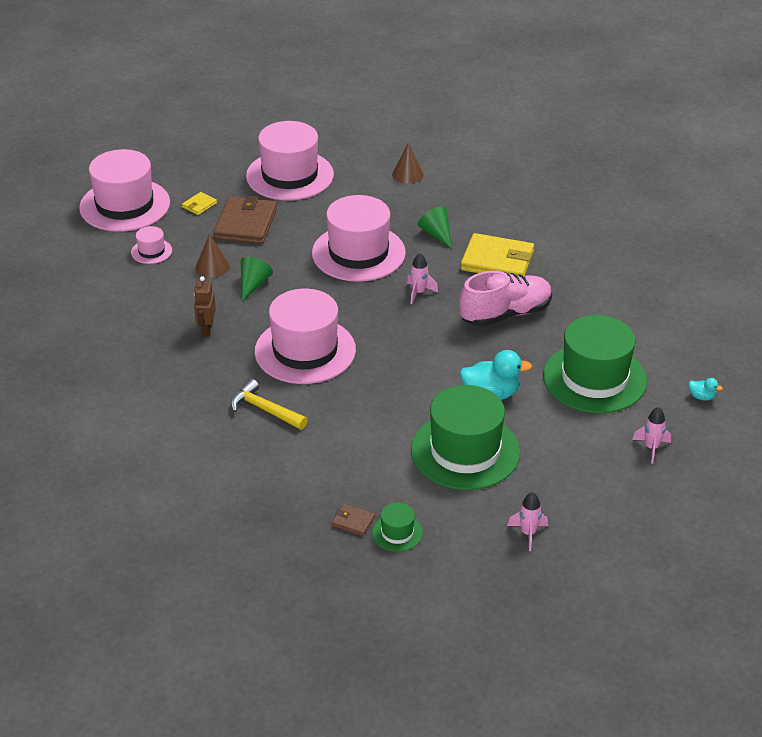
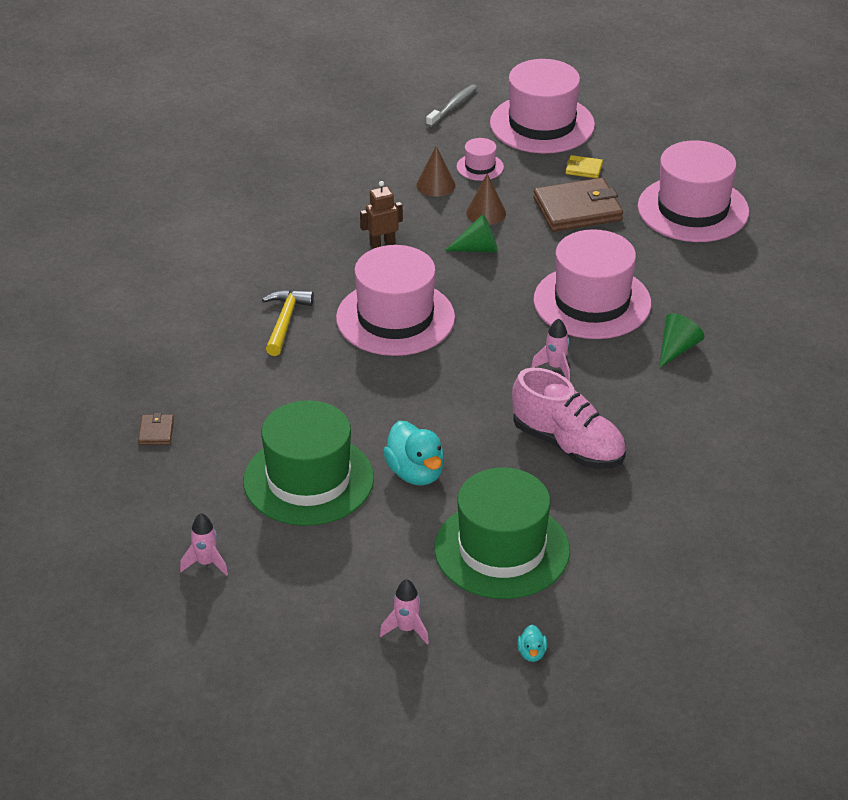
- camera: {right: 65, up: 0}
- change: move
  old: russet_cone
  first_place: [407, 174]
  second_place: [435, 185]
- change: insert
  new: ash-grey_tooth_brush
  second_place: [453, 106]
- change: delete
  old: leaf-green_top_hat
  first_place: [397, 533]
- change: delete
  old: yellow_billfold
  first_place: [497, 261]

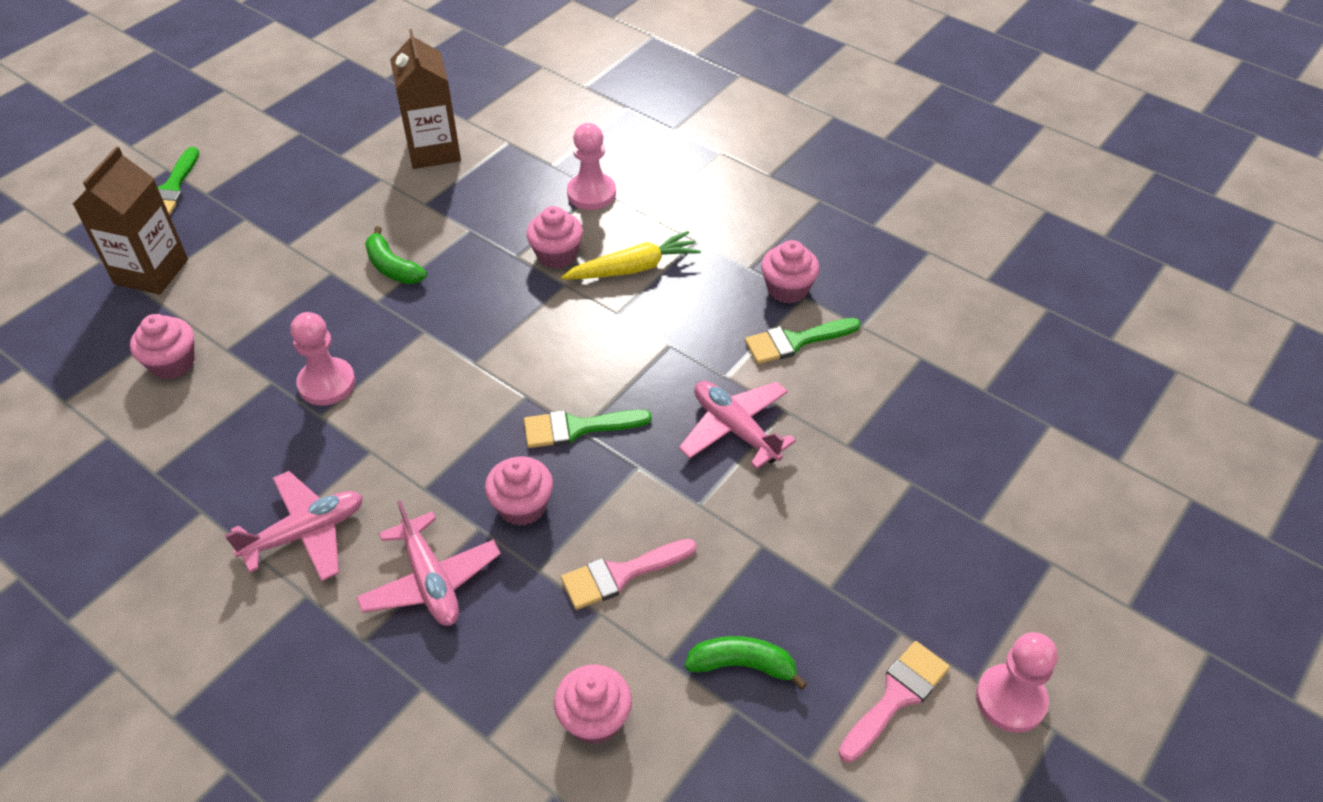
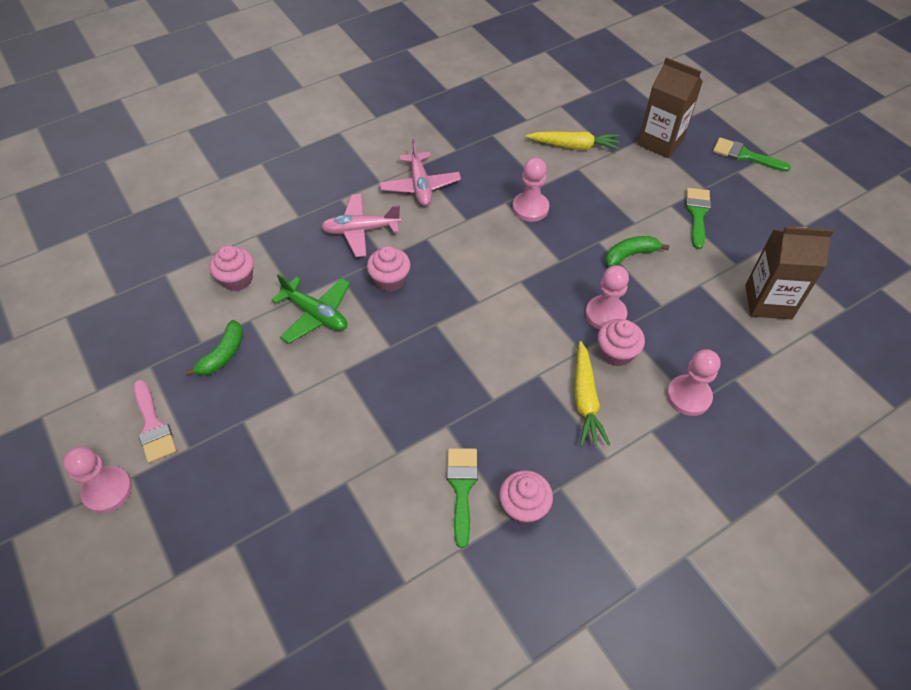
- camera: {right: 110, up: 5}
- change: replace
  old: pink_paintbrush
  new: leaf-green_aeroplane
  first_place: [620, 574]
  second_place: [316, 314]
- change: replace
  old: pink_fairy_cake
  new: yellow_toy_carrot
  first_place: [172, 363]
  second_place: [574, 146]
- change: insert
  new: pink_pawn
  second_place: [605, 314]
- change: move
  old: leaf-green_paintbrush
  first_place: [577, 428]
  second_place: [697, 214]
- change: delete
  old: pink_aeroplane
  first_place: [735, 429]

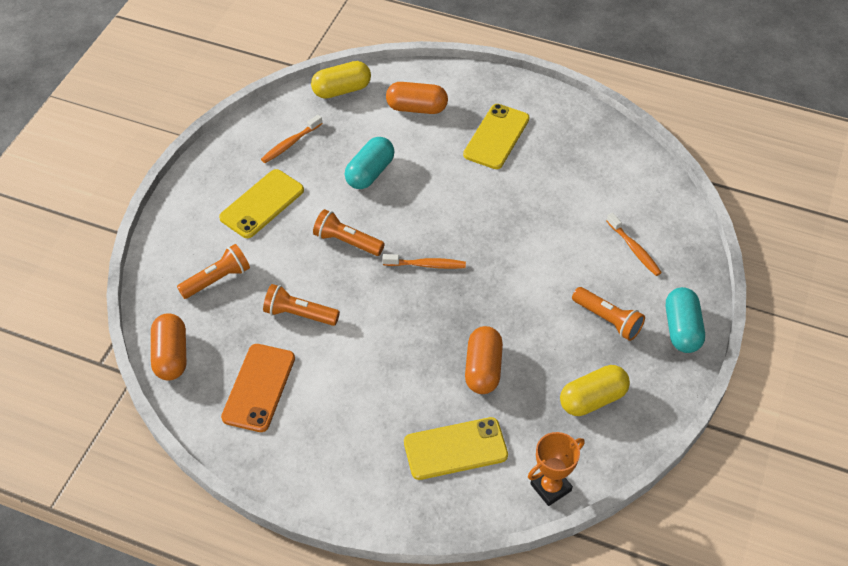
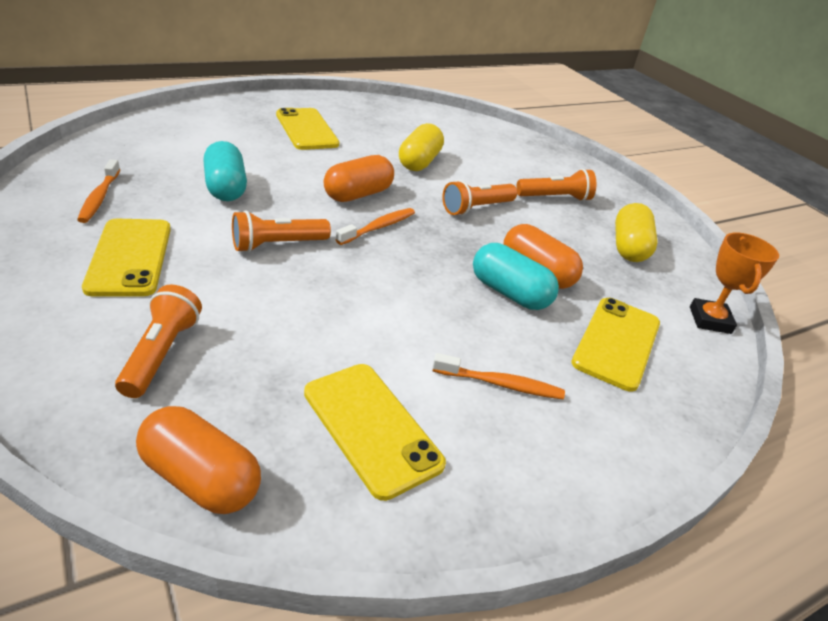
- camera: {right: -55, up: -15}
- change: recolor
  old: orange-coloured_phone
  new: yellow_phone
  first_place: [259, 388]
  second_place: [372, 427]
- change: move
  old: orange-coloured_capsule
  first_place: [416, 108]
  second_place: [358, 194]
- change: move
  old: yellow_capsule
  first_place: [341, 90]
  second_place: [419, 162]
- change: move
  old: orange-coloured_tooth_brush
  first_place: [634, 249]
  second_place: [501, 384]
- change: move
  old: orange-coloured_flashlight
  first_place: [299, 314]
  second_place: [476, 208]
- change: move
  old: teal_capsule
  first_place: [682, 329]
  second_place: [509, 293]

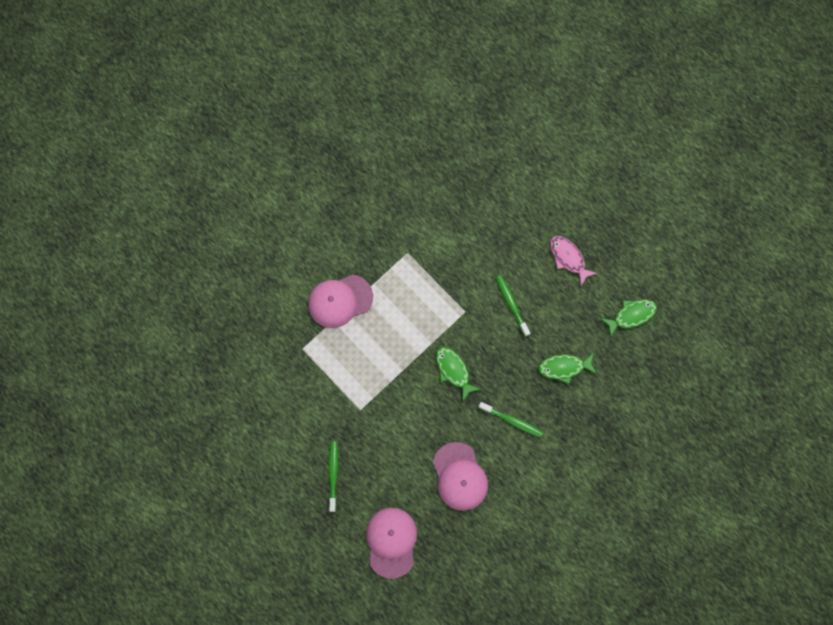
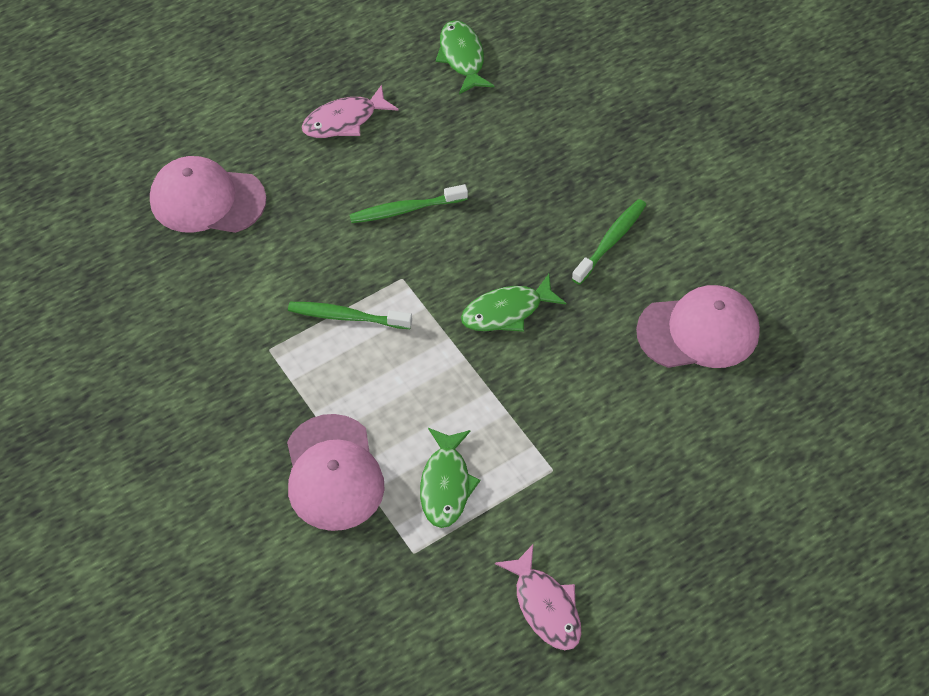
- camera: {right: -80, up: -20}
- change: move
  old: pink_baseball_cap
  first_place: [391, 542]
  second_place: [207, 200]
- change: move
  old: leaf-green_tooth_brush
  first_place: [333, 474]
  second_place: [346, 317]
- change: move
  old: leaf-green_toy_fish
  first_place: [564, 367]
  second_place: [446, 485]
- change: insert
  new: pink_toy_fish
  second_place: [545, 606]

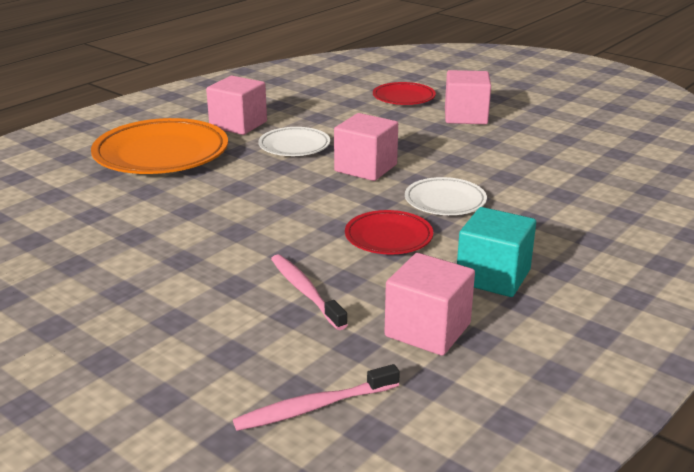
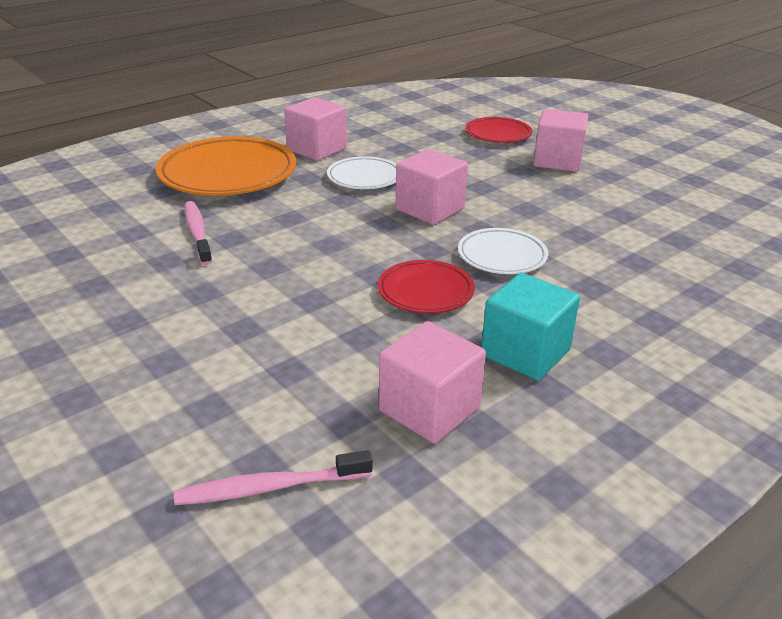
- camera: {right: 10, up: 5}
- change: move
  old: pink_tooth_brush
  first_place: [305, 292]
  second_place: [197, 233]

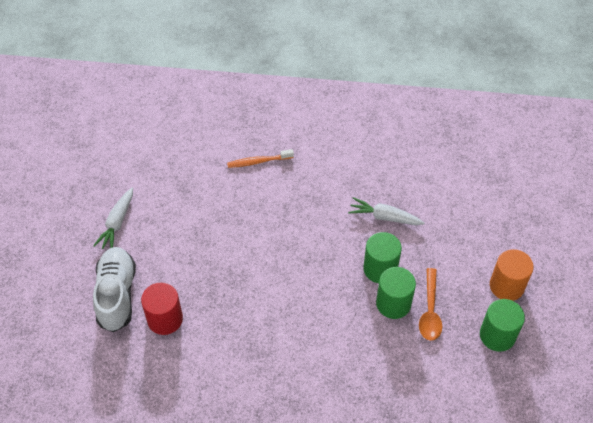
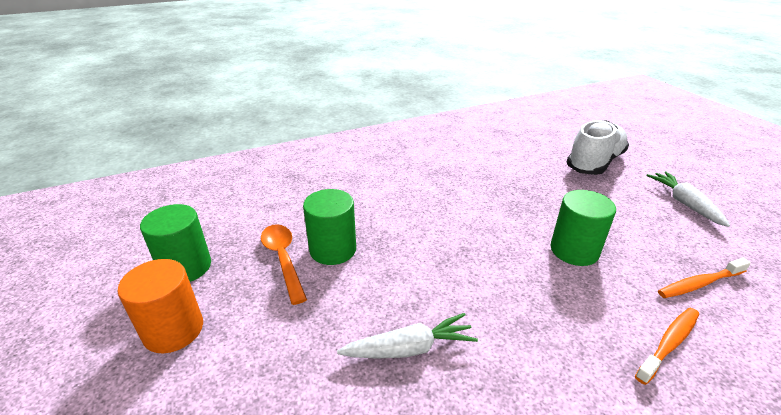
- camera: {right: 150, up: -20}
- change: move
  old: leaf-green_cylinder
  first_place: [380, 269]
  second_place: [574, 250]
- change: rotate
  old: white_sneaker
  first_place: [117, 295]
  second_place: [594, 162]
  degrees: -105
- change: insert
  new: orange-coloured_tooth_brush
  second_place: [699, 284]
- change: delete
  old: red_cylinder
  first_place: [165, 319]

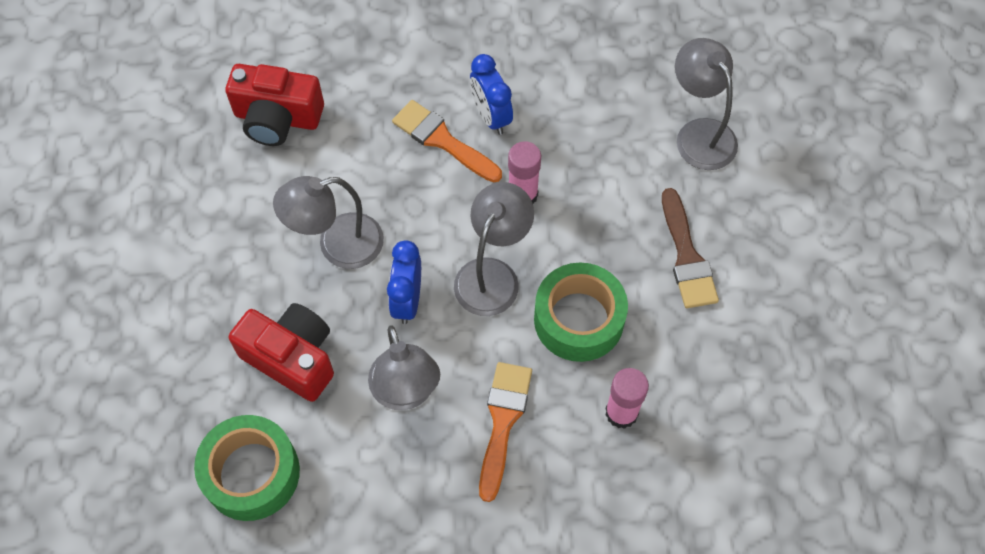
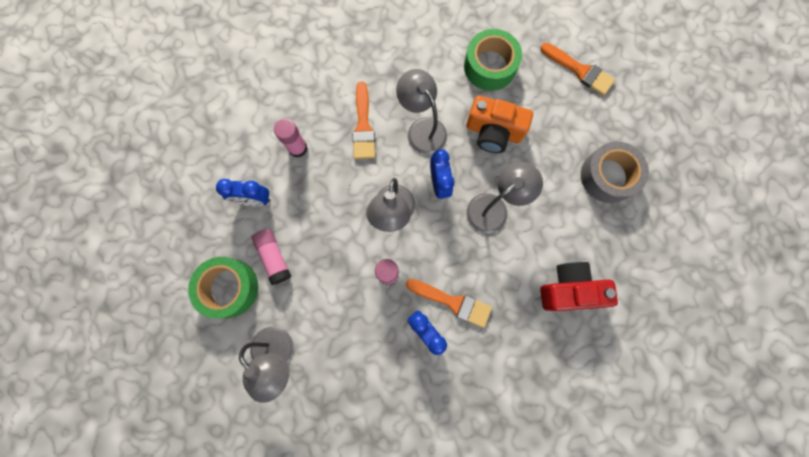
- camera: {right: 165, up: 15}
- change: move
  old: leaf-green_roll_of_tape
  first_place: [578, 319]
  second_place: [229, 288]
- change: insert
  new: cobalt_alarm_clock
  second_place: [254, 200]
- change: replace
  old: russet_paintbrush
  new: pink_glue
  first_place: [686, 256]
  second_place: [274, 257]
- change: recolor
  old: red_compact_camera
  new: orange-coloured_compact_camera
  first_place: [292, 358]
  second_place: [493, 132]
- change: insert
  new: orange-coloured_paintbrush
  second_place: [580, 71]
- change: insert
  new: ash-grey_roll_of_tape
  second_place: [608, 176]

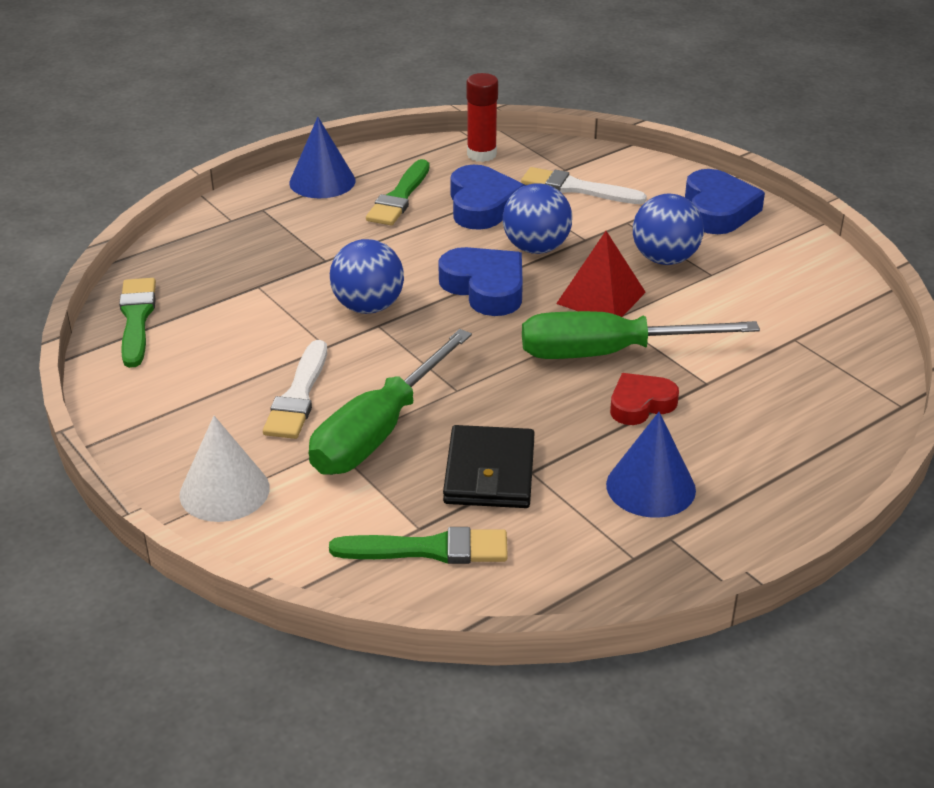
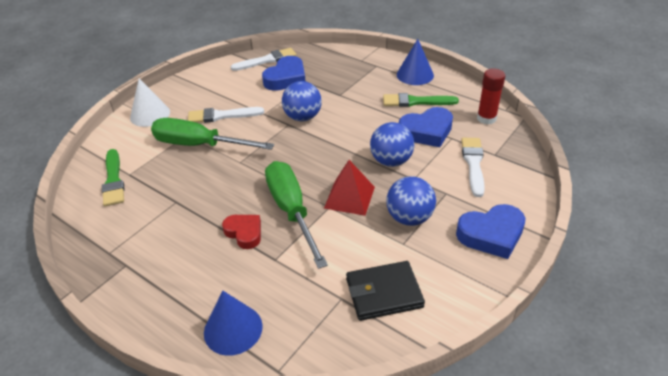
- camera: {right: 75, up: 5}
- change: move
  old: cobalt_cone
  first_place: [650, 487]
  second_place: [233, 329]
- change: recolor
  old: leaf-green_paintbrush
  new: white_paintbrush
  first_place: [136, 319]
  second_place: [267, 60]
- change: move
  old: cobalt_love_heart
  first_place: [485, 288]
  second_place: [286, 78]
- change: move
  old: black_billfold
  first_place: [489, 472]
  second_place: [384, 293]

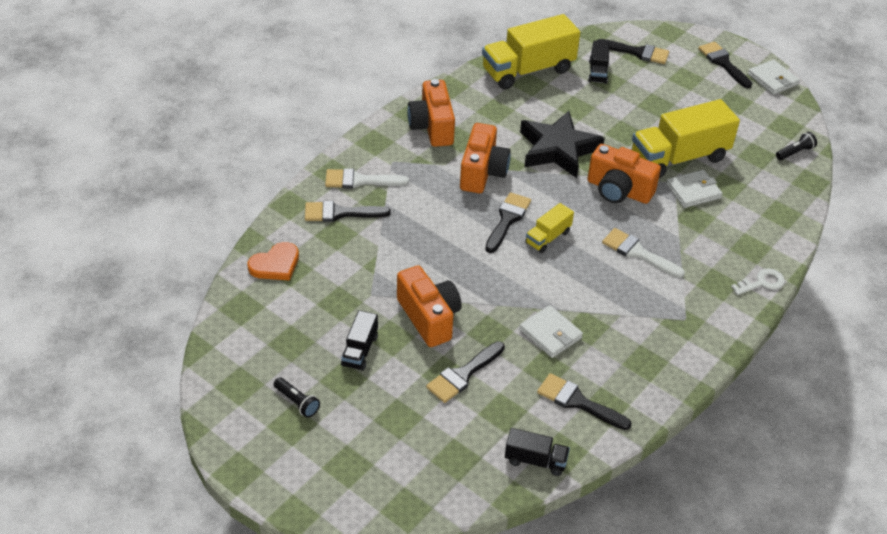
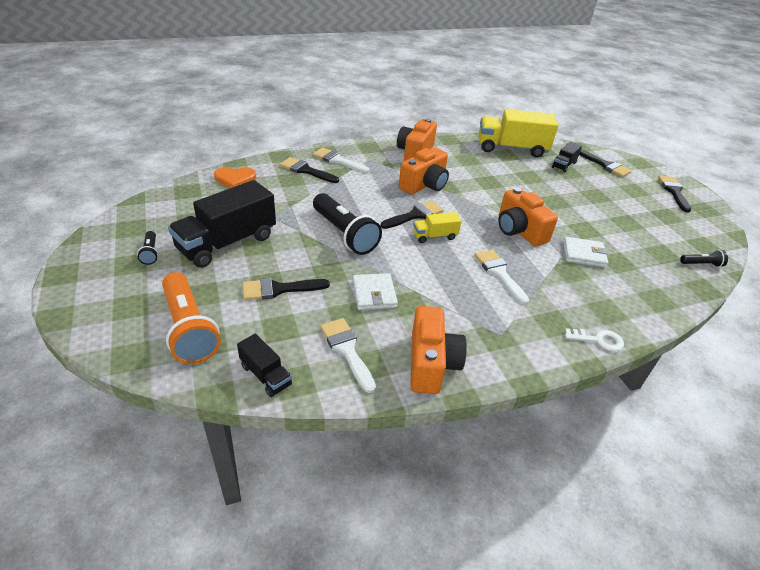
- camera: {right: 30, up: -5}
- change: insert
  new: orange-coloured_flashlight
  second_place: [189, 329]
- change: resize
  old: black_truck
  first_place: [360, 350]
  second_place: [227, 243]
  factor: 2.06
- change: insert
  new: black_flashlight
  second_place: [345, 234]
- change: recolor
  old: black_paintbrush
  new: white_paintbrush
  first_place: [577, 402]
  second_place: [347, 350]
- change: move
  old: orange-coloured_compact_camera
  first_place: [429, 317]
  second_place: [431, 363]
- change: delete
  old: black_star_shape
  first_place: [558, 149]
- change: delete
  old: yellow_truck
  first_place: [679, 158]
- change: delete
  old: white_billfold
  first_place: [772, 79]

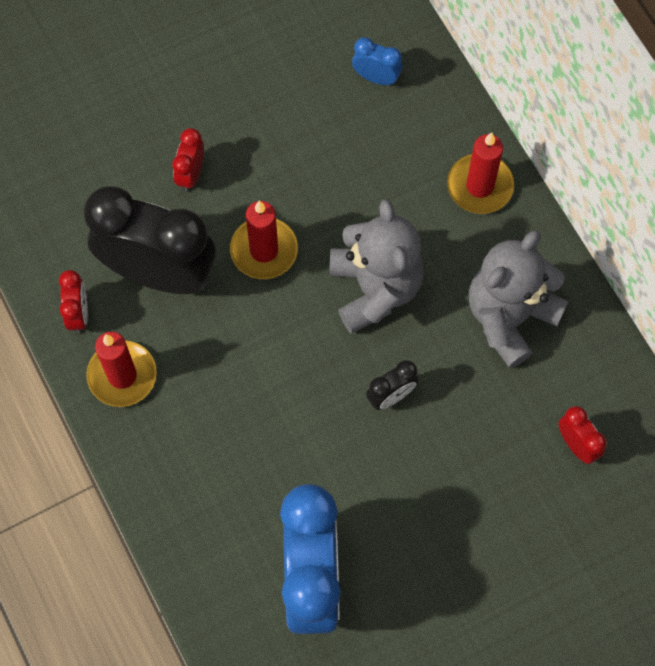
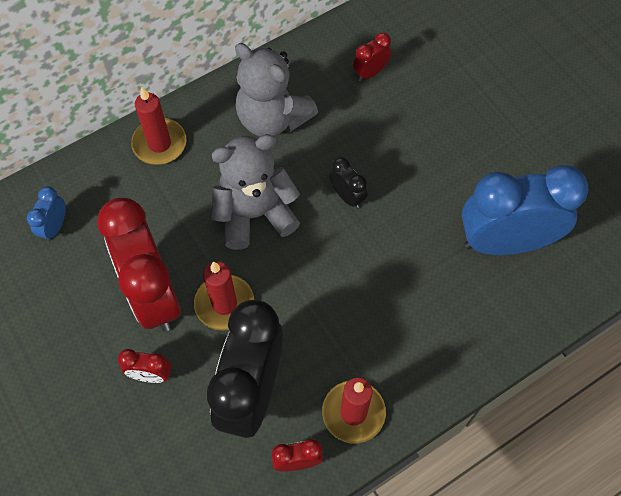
- camera: {right: -95, up: -5}
- change: insert
  new: red_alarm_clock
  second_place: [153, 295]

